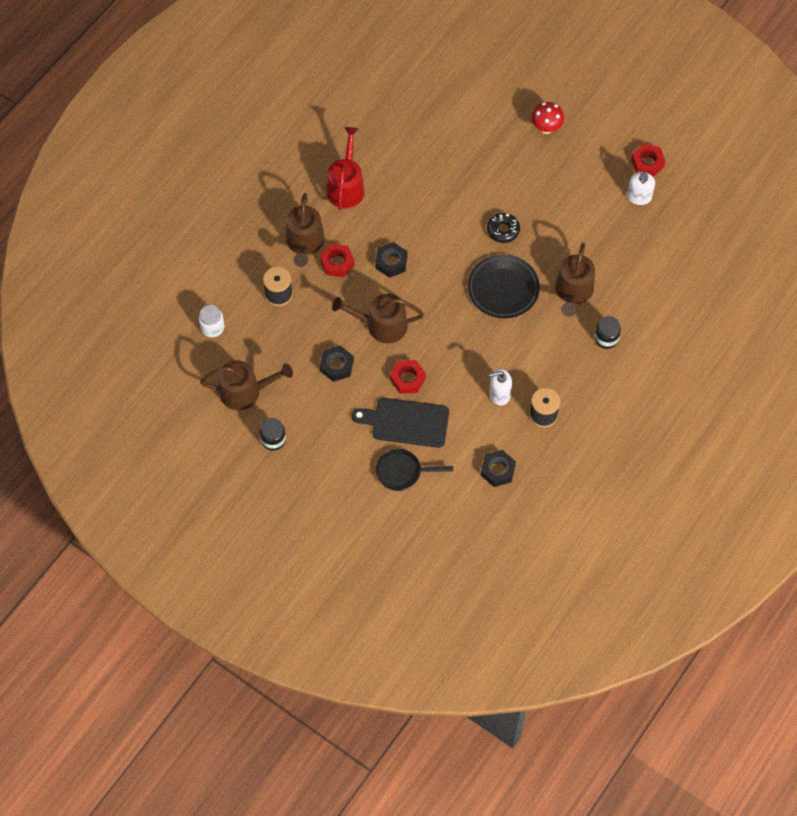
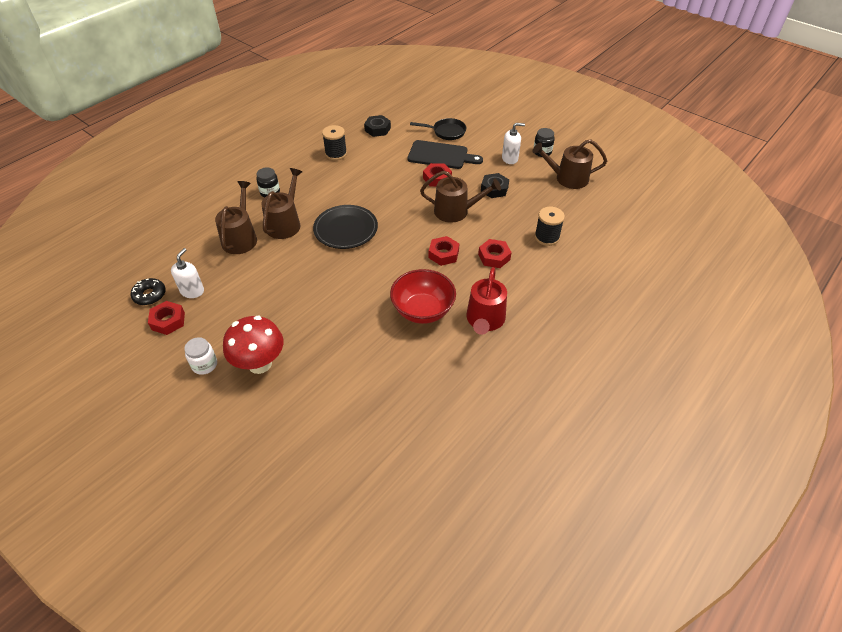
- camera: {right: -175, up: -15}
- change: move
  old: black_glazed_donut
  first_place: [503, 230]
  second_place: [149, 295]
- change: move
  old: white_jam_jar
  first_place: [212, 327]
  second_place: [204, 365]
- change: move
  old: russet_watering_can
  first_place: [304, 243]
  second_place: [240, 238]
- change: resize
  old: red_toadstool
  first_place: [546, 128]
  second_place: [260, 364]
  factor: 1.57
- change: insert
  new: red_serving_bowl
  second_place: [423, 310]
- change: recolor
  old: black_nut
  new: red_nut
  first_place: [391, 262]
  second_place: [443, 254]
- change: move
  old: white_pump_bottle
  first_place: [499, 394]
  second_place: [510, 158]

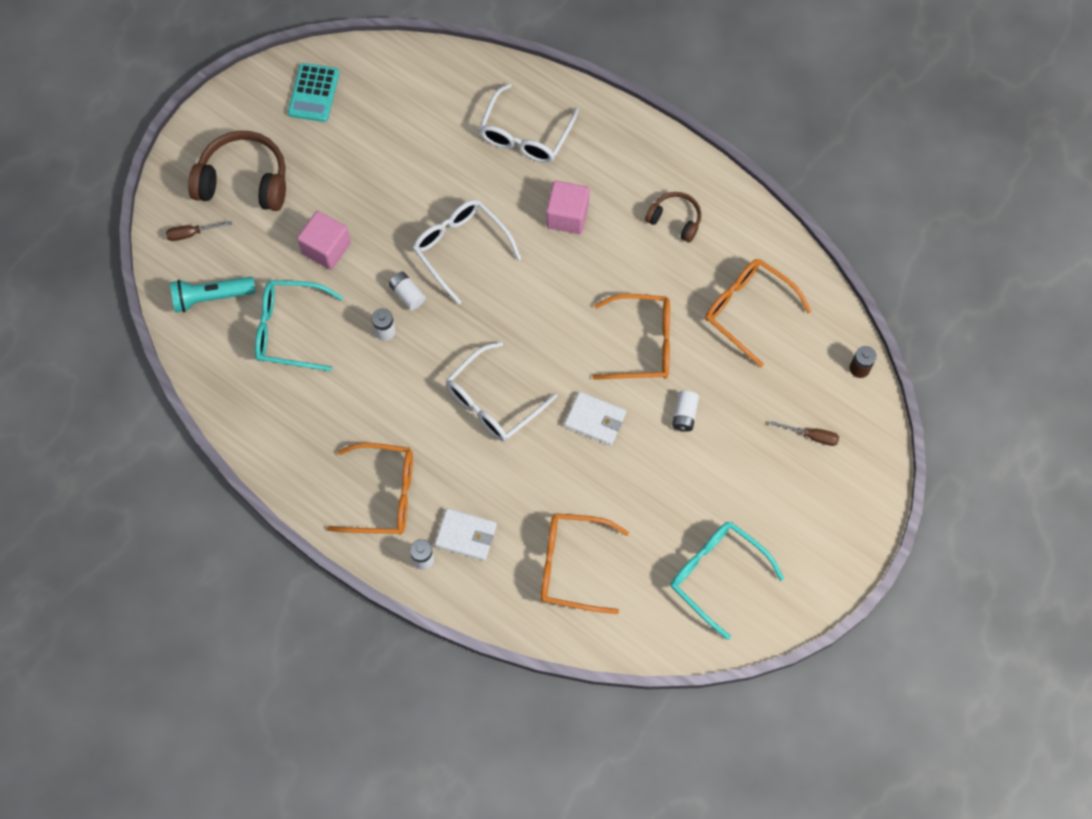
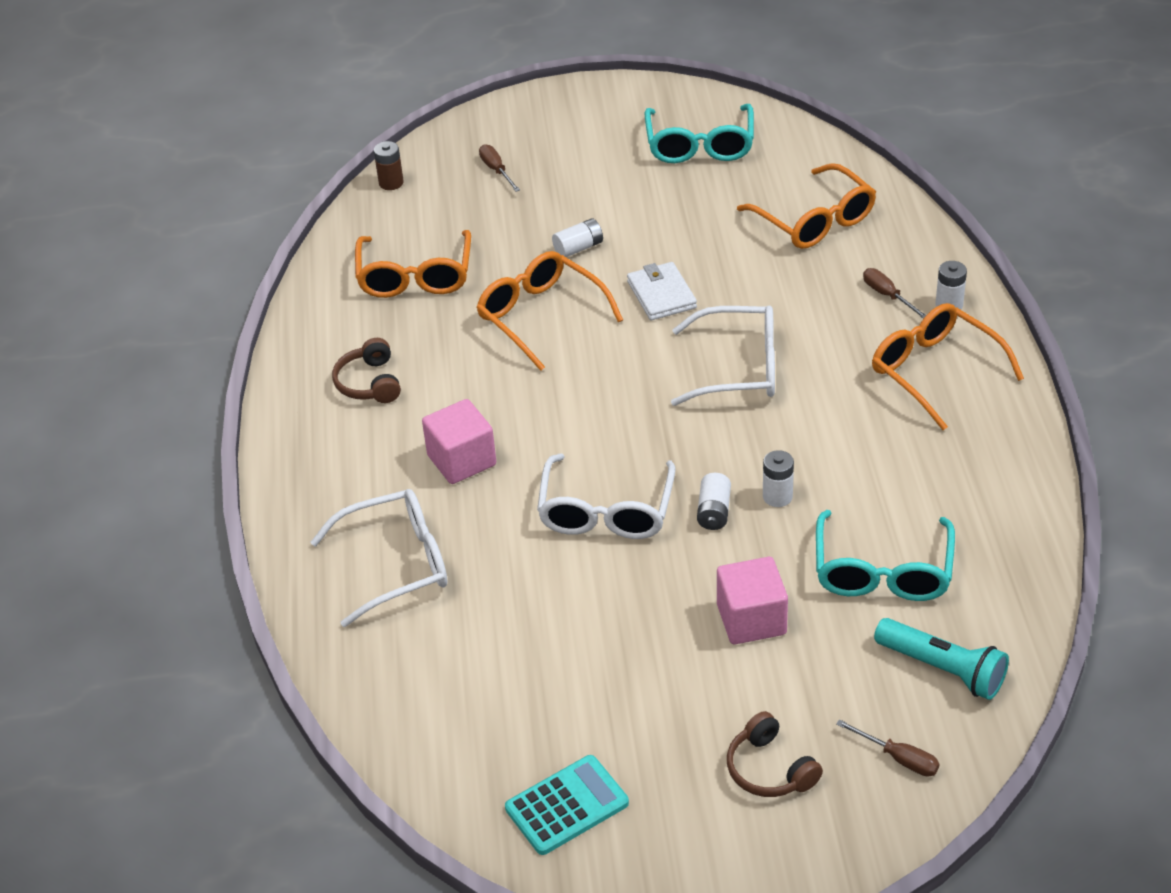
- camera: {right: -130, up: -25}
- change: resize
  old: russet_headphones
  first_place: [244, 181]
  second_place: [770, 769]
  factor: 0.56
- change: rotate
  old: teal_glasses
  first_place: [289, 330]
  second_place: [882, 571]
  degrees: 45
- change: replace
  old: white_billfold
  new: russet_hand_screwdriver
  first_place: [466, 535]
  second_place: [887, 295]

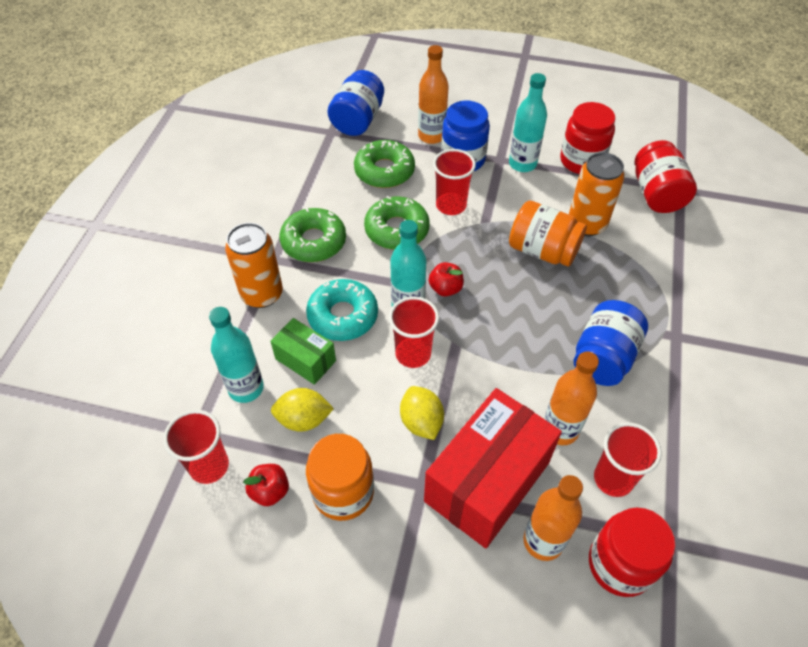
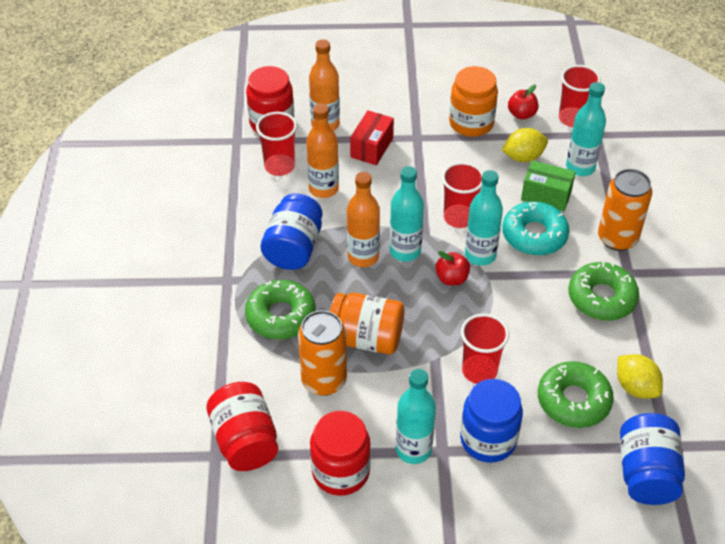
- camera: {right: 165, up: -5}
- change: move
  old: leaf-green_glazed_donut
  first_place: [397, 230]
  second_place: [281, 316]
- change: move
  old: orange-coloured_bottle
  first_place: [431, 136]
  second_place: [363, 257]
- change: resize
  old: red_box
  first_place: [487, 481]
  second_place: [372, 147]
  factor: 0.51
- change: insert
  new: teal_bottle
  second_place: [405, 251]
- change: move
  old: yellow_citrus_fruit
  first_place: [421, 422]
  second_place: [635, 387]

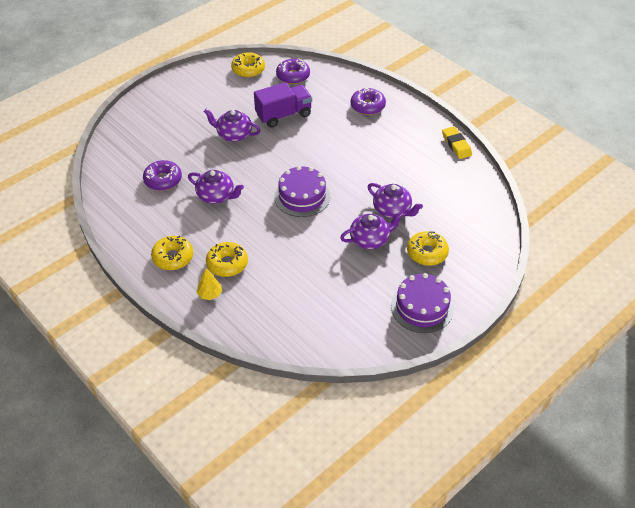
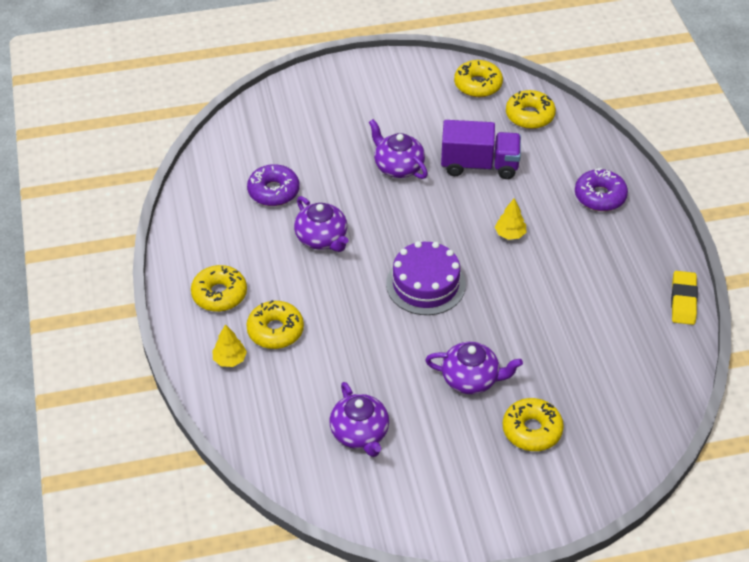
- camera: {right: 30, up: 0}
- change: move
  old: purple_teapot
  first_place: [392, 210]
  second_place: [360, 433]
- change: insert
  new: yellow_toy_tree
  second_place: [510, 234]
- change: recolor
  old: purple_glazed_donut
  new: yellow_glazed_donut
  first_place: [293, 76]
  second_place: [529, 115]
- change: delete
  old: purple_layer_cake
  first_place: [422, 307]

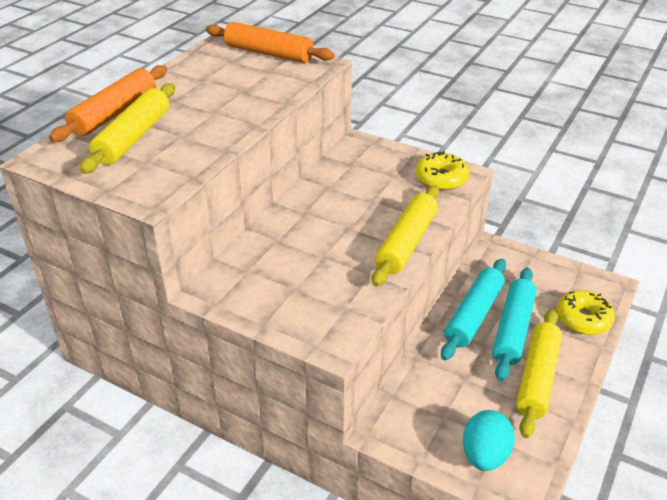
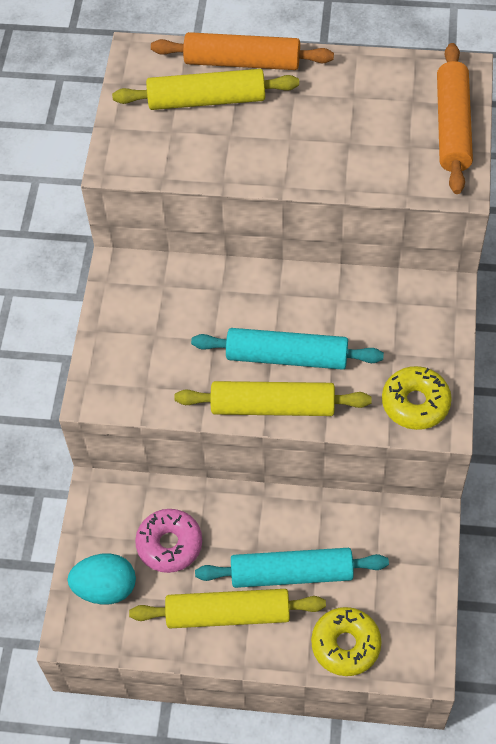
- camera: {right: 70, up: 20}
- change: insert
  new: pink_glazed_donut
  second_place: [169, 544]
- change: move
  old: teal_pastry_roller
  first_place: [473, 315]
  second_place: [287, 356]

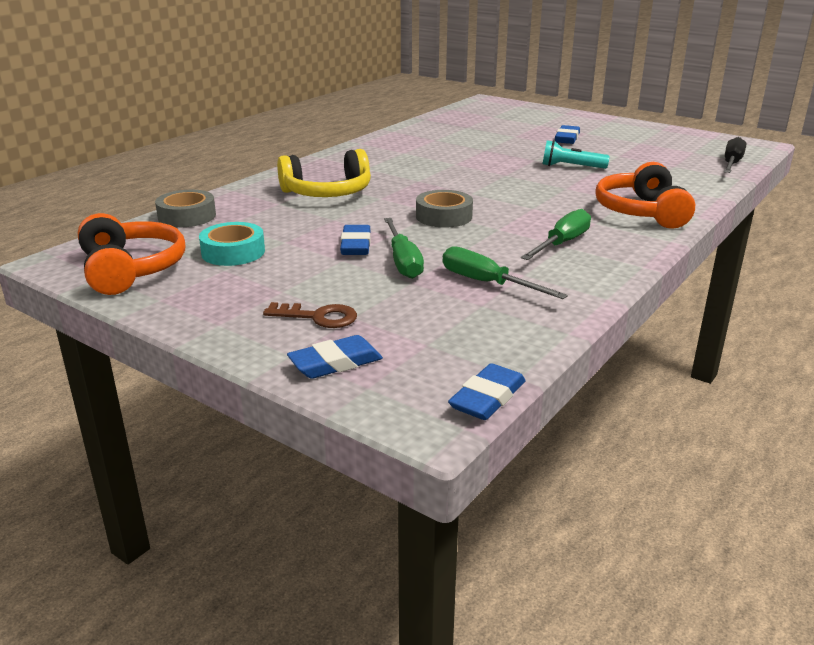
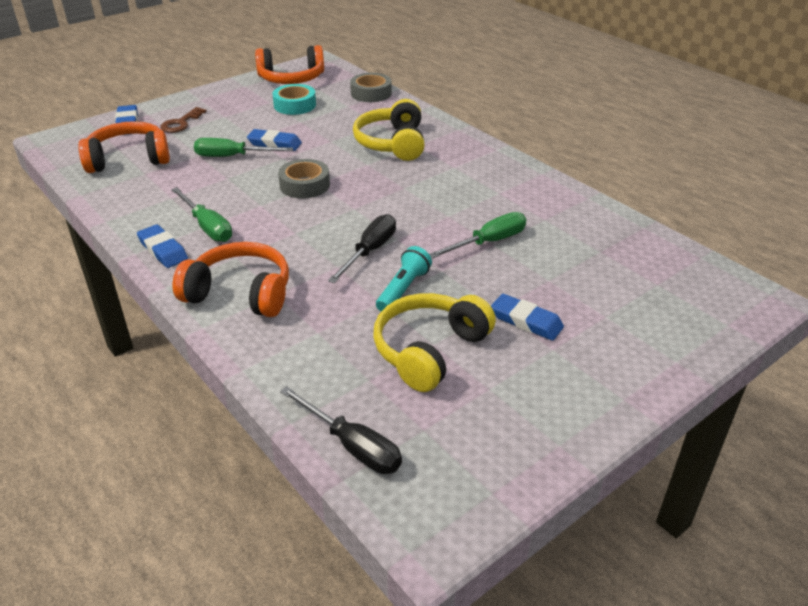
- camera: {right: 105, up: 10}
- change: insert
  new: orange-coloured_headphones
  second_place: [129, 159]
- change: move
  old: cobalt_pencil_eraser
  first_place: [487, 398]
  second_place: [163, 250]
- change: insert
  new: black_hand_screwdriver
  second_place: [370, 251]
- change: insert
  new: yellow_headphones
  second_place: [429, 350]
- change: move
  old: leaf-green_hand_screwdriver
  first_place: [487, 283]
  second_place: [489, 242]

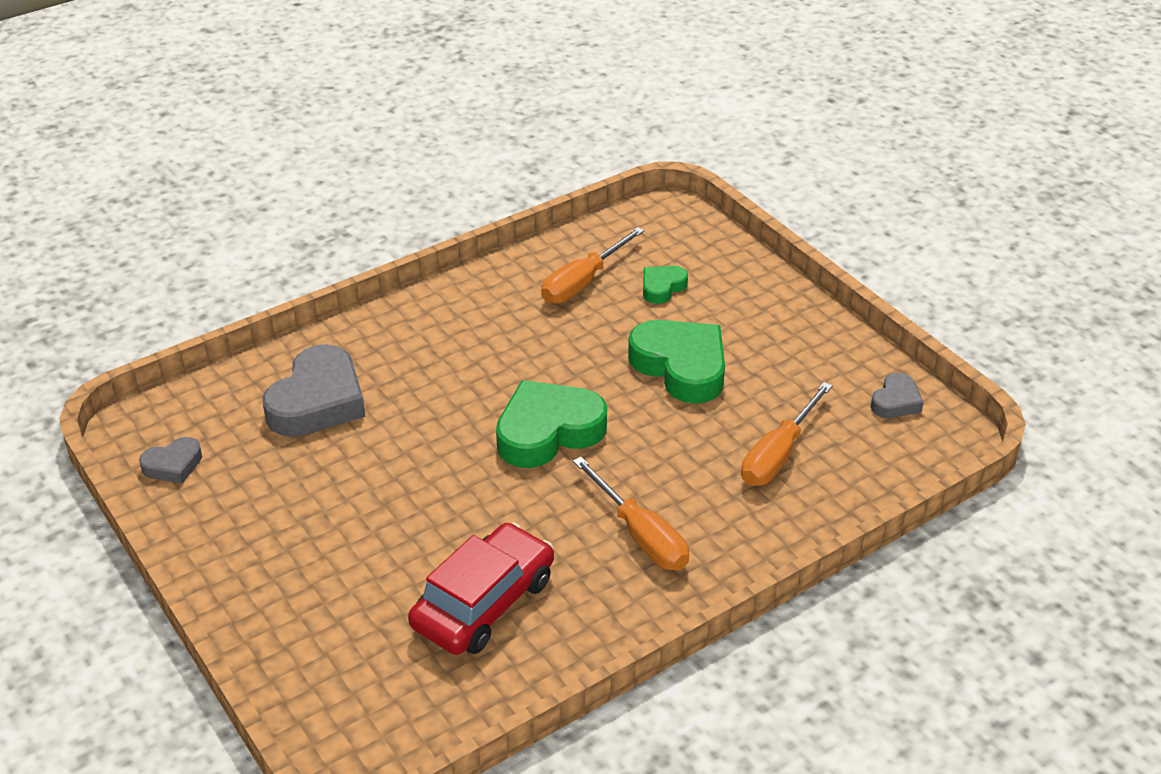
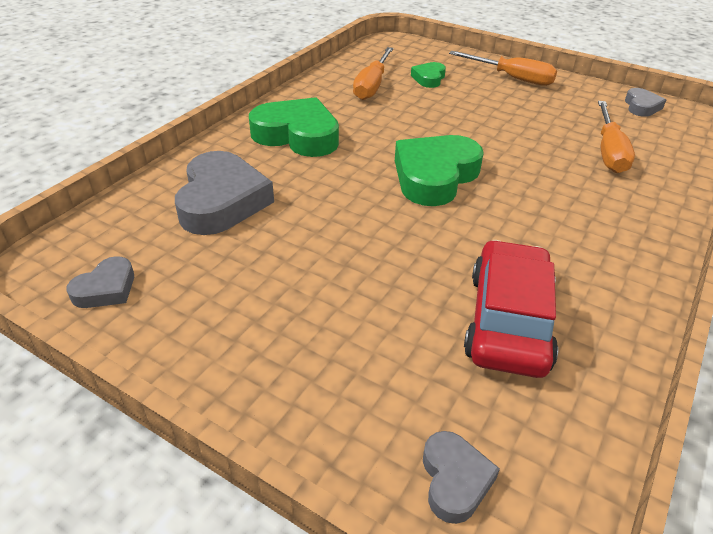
- camera: {right: -25, up: 0}
- change: move
  old: leaf-green_love_heart
  first_place: [681, 366]
  second_place: [297, 135]
- change: insert
  new: ash-grey_love_heart
  second_place: [454, 480]
- change: move
  old: orange-coloured_hand_screwdriver
  first_place: [640, 535]
  second_place: [512, 78]

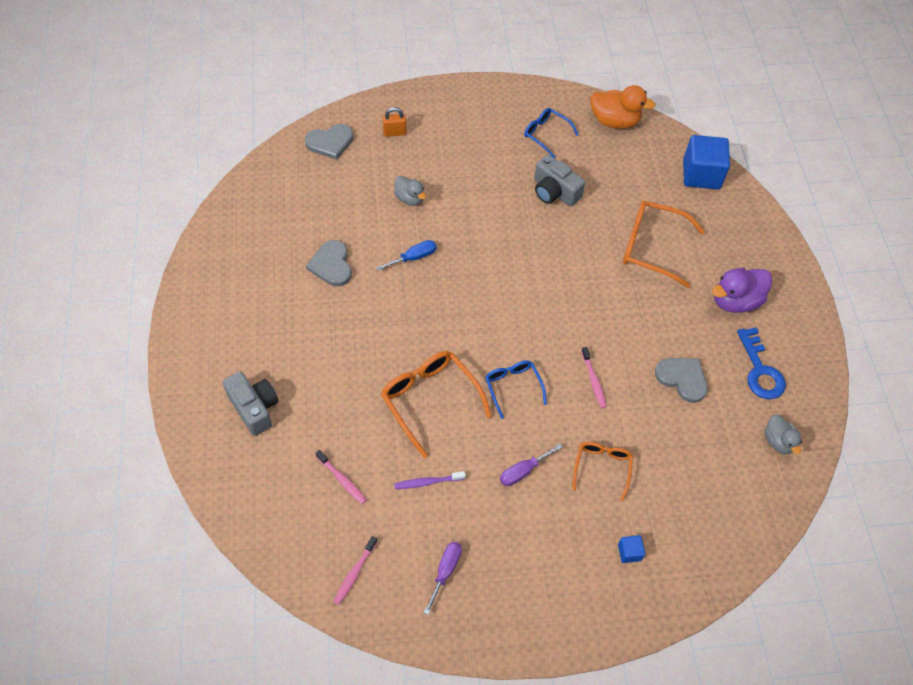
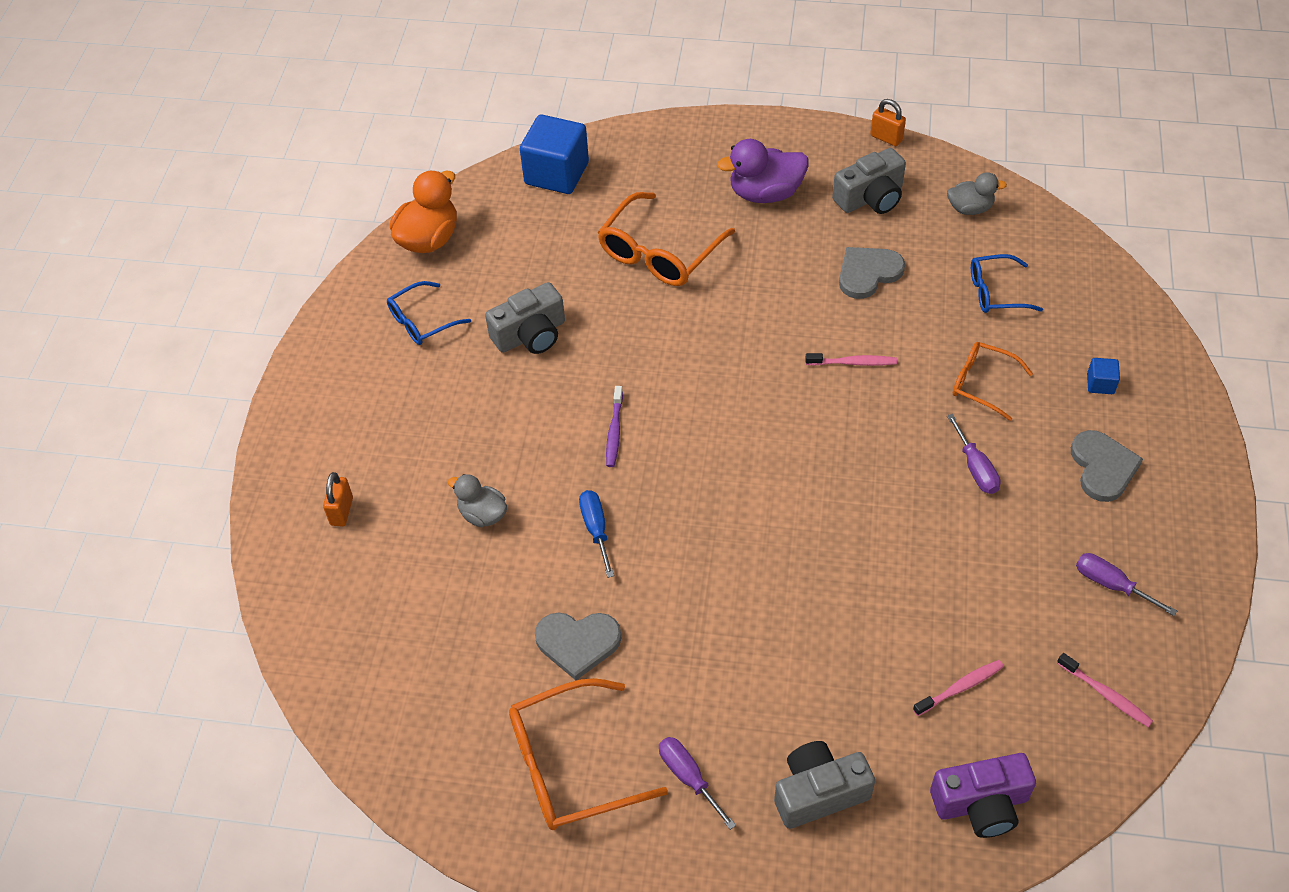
- camera: {right: -70, up: -5}
- change: rotate
  old: ash-grey_rubber_duck
  first_place: [410, 198]
  second_place: [482, 514]
  degrees: -120
- change: move
  old: orange-coloured_glasses
  first_place: [429, 400]
  second_place: [569, 766]
- change: move
  old: purple_tooth_brush
  first_place: [427, 482]
  second_place: [614, 431]
- change: insert
  new: purple_hand_screwdriver
  second_place: [688, 777]
- change: rotate
  old: purple_rubber_duck
  first_place: [735, 301]
  second_place: [765, 193]
  degrees: 90
- change: replace
  old: cobalt_key
  new: ash-grey_compact_camera
  first_place: [760, 370]
  second_place: [870, 198]
- change: insert
  new: orange-coloured_lock
  second_place: [886, 138]
- change: insert
  new: purple_compact_camera
  second_place: [981, 804]
- change: move
  old: cobalt_glasses
  first_place: [513, 387]
  second_place: [995, 292]
- change: move
  old: ash-grey_love_heart
  first_place: [330, 142]
  second_place: [1102, 467]

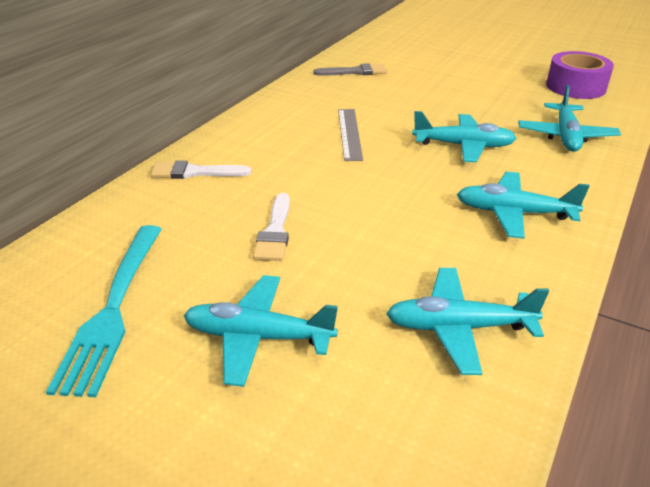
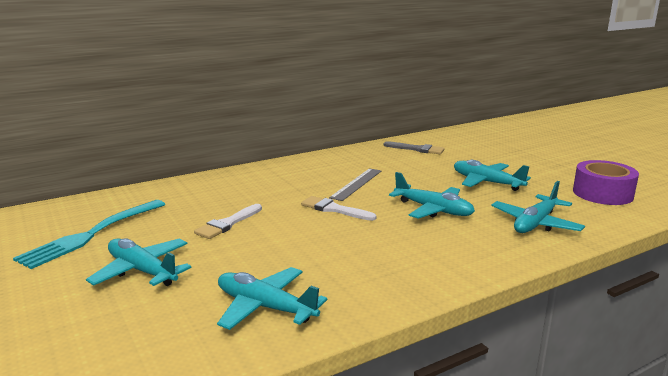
- camera: {right: 30, up: -15}
- change: move
  old: white_paintbrush
  first_place: [194, 172]
  second_place: [334, 209]
- change: move
  old: teal_aeroplane
  first_place: [513, 213]
  second_place: [486, 182]

